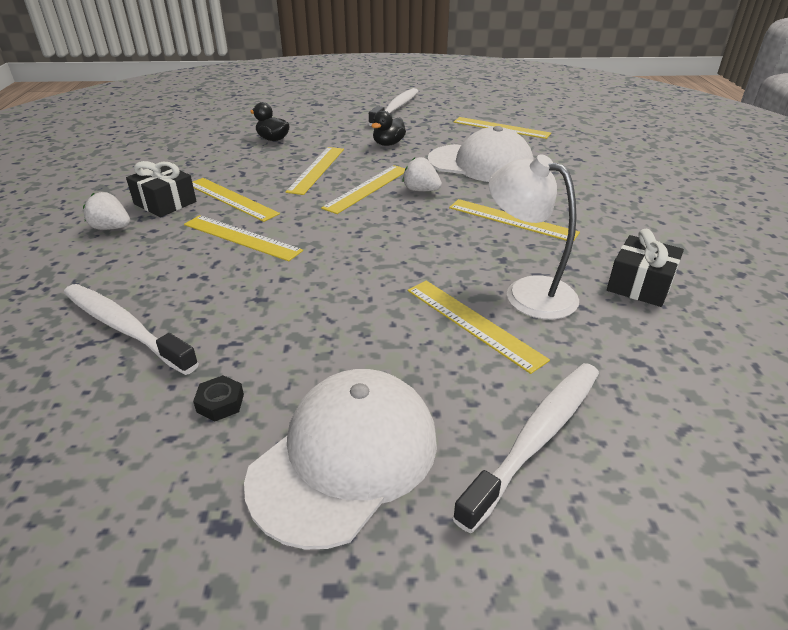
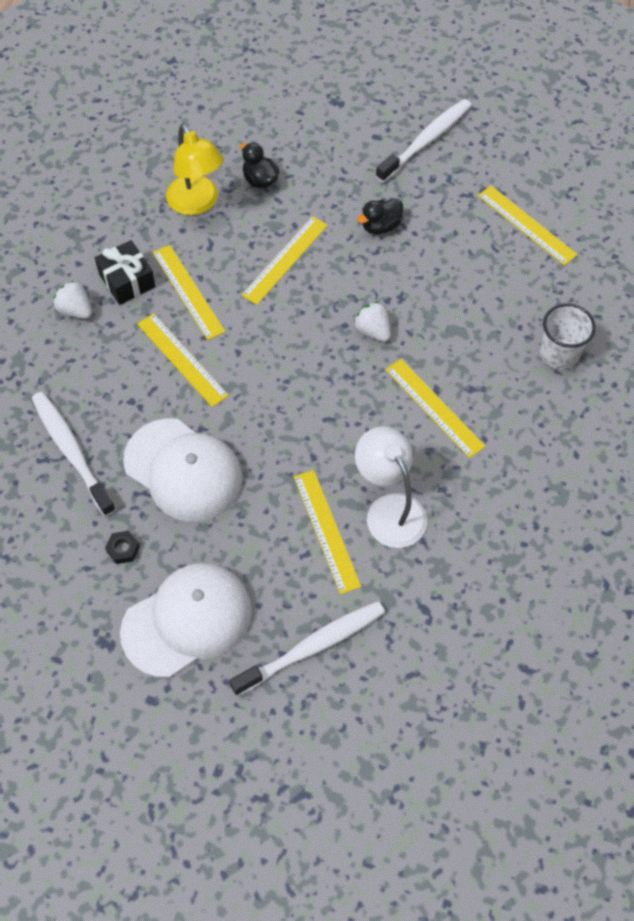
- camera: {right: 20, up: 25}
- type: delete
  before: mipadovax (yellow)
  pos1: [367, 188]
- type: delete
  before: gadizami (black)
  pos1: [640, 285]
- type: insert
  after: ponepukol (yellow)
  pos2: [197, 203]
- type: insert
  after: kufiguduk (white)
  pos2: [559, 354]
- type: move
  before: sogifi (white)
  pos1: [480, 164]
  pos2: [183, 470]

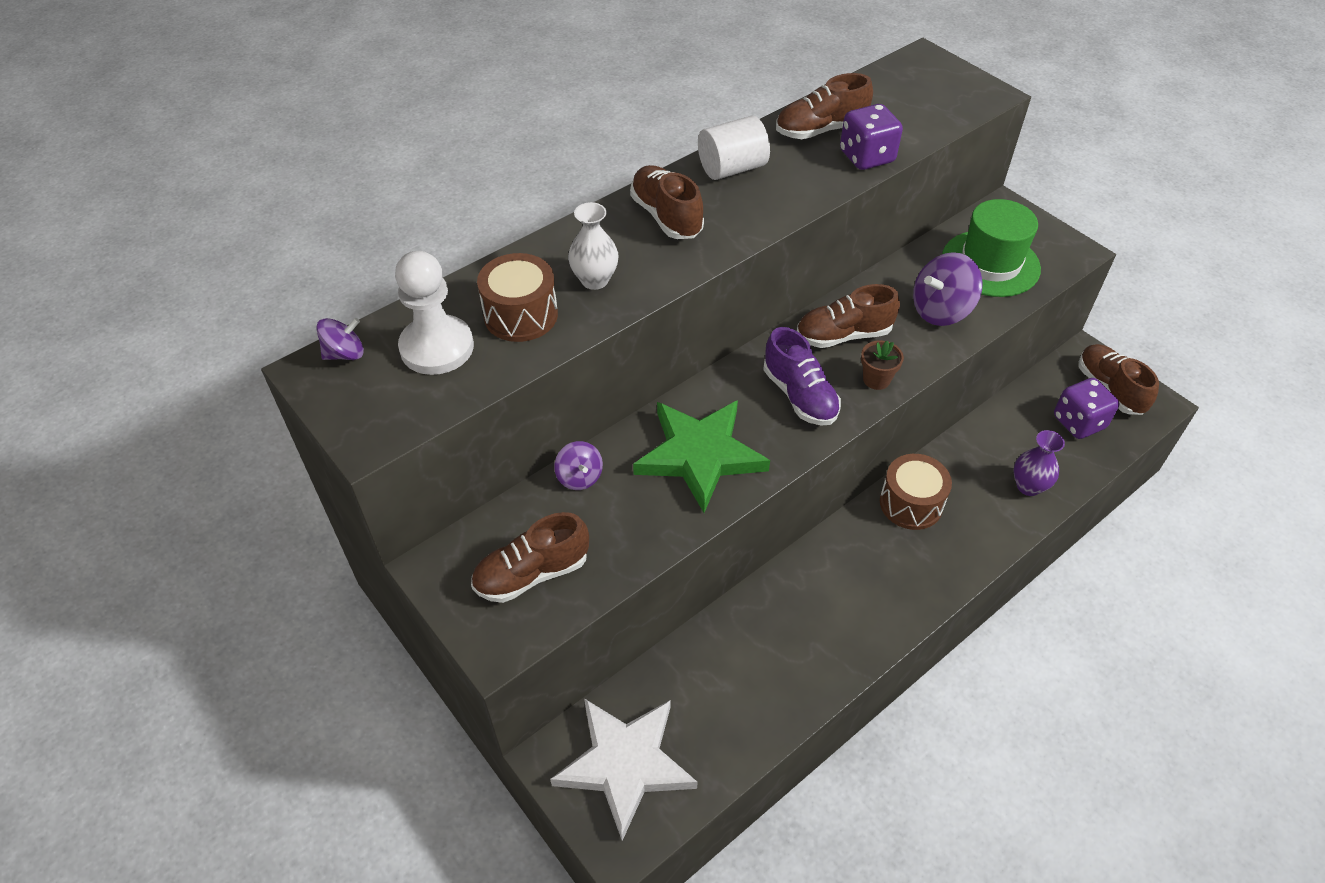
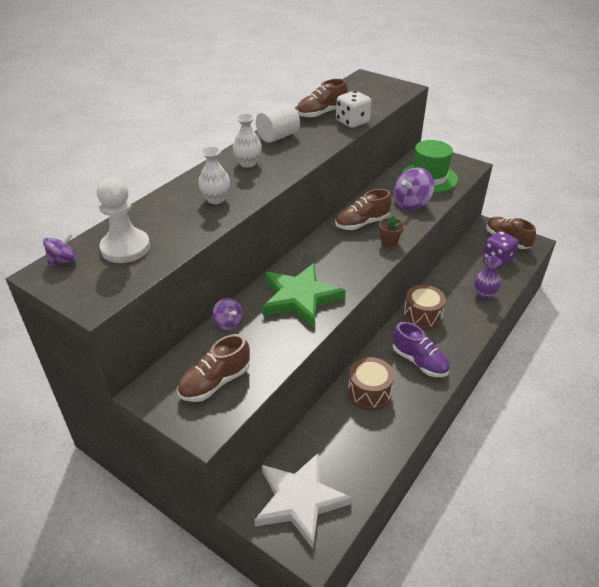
- camera: {right: -15, up: -10}
- type: move
  before: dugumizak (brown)
  pos1: [521, 315]
  pos2: [369, 392]
- type: move
  before: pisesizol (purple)
  pos1: [800, 396]
  pos2: [419, 362]
- type: replace
  before: pisesizol (brown)
  after: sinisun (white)
  pos1: [666, 216]
  pos2: [248, 163]
- type: recolor
  before: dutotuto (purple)
  after: dutotuto (white)
  pos1: [866, 157]
  pos2: [352, 122]

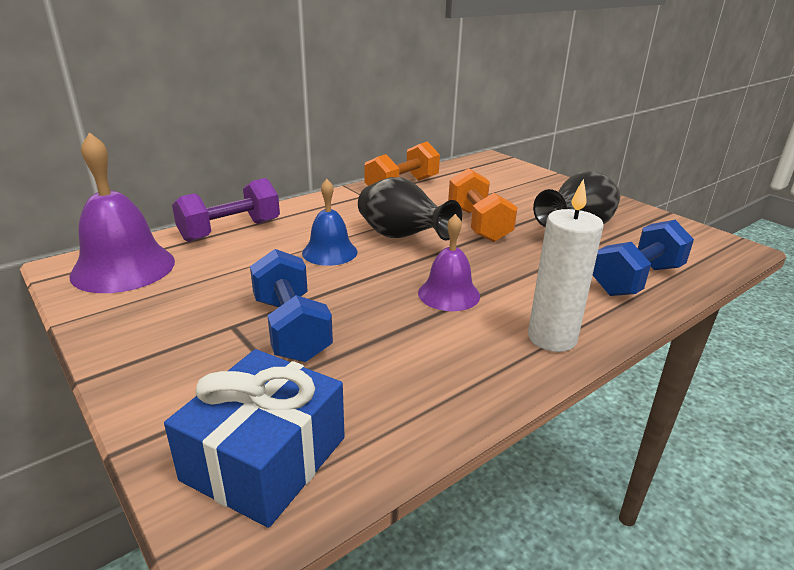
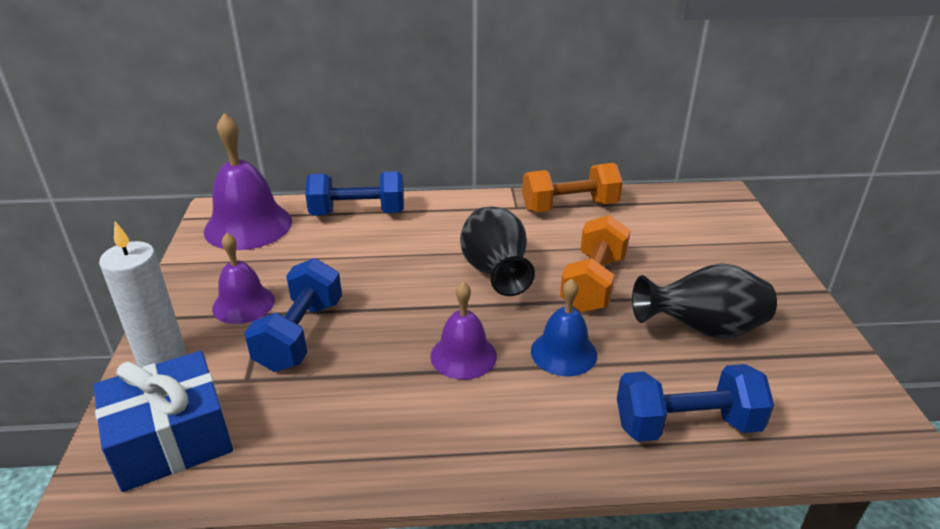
- camera: {right: 35, up: 5}
- type: insert
  after: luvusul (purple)
  pos2: [243, 304]
- type: move
  before: luvusul (blue)
  pos1: [329, 252]
  pos2: [563, 352]
- type: move
  before: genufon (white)
  pos1: [552, 338]
  pos2: [161, 357]
- type: recolor
  before: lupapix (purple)
  after: lupapix (blue)
  pos1: [230, 231]
  pos2: [358, 213]

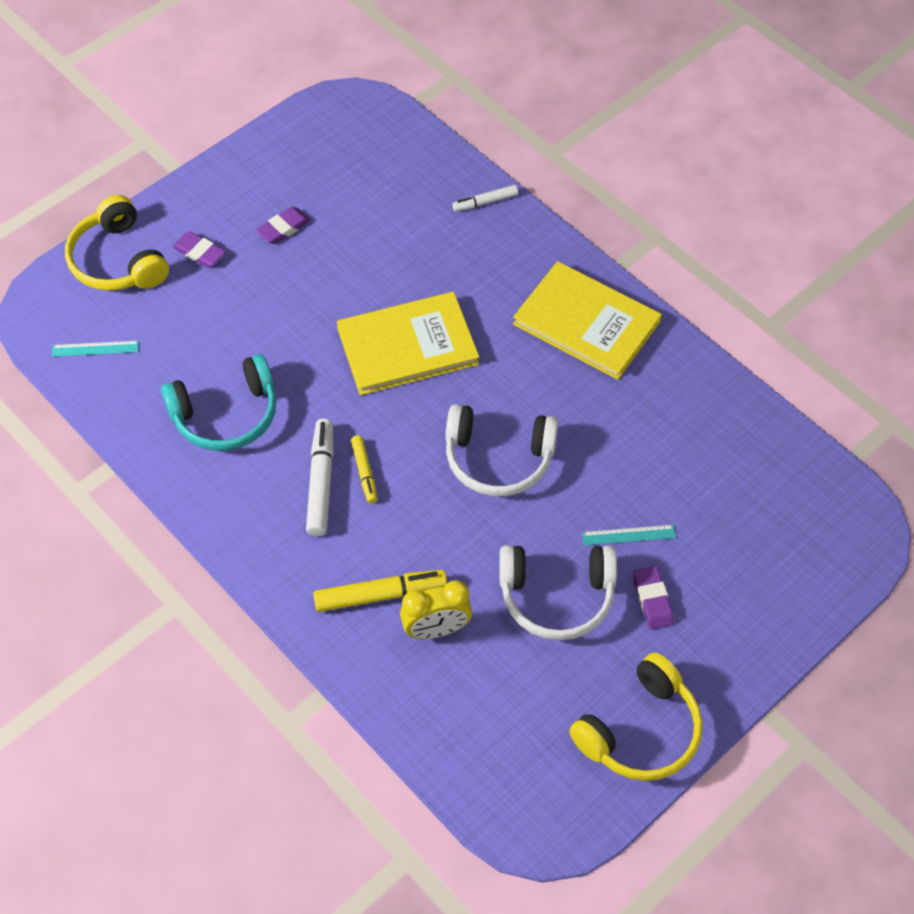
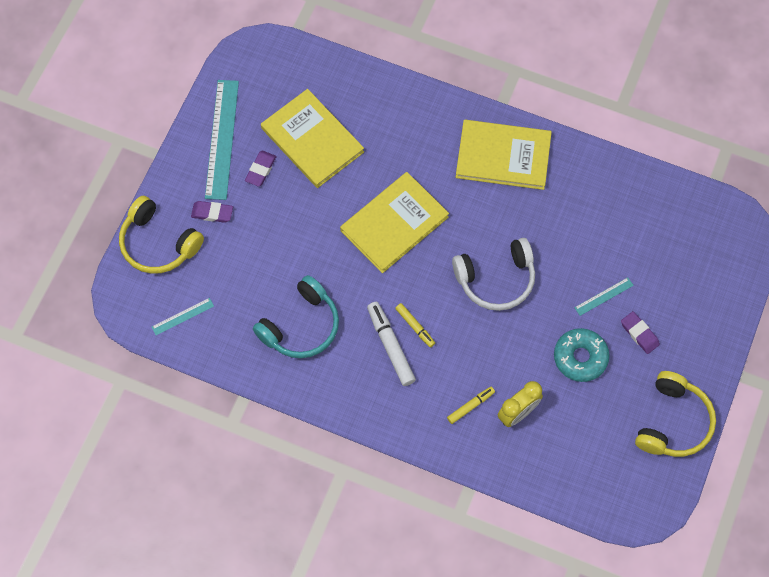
- camera: {right: -25, up: 10}
- type: delete
  before: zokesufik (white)
  pos1: [485, 202]
- type: insert
  after: mipadovax (turquoise)
  pos2: [222, 139]
- type: insert
  after: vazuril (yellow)
  pos2: [312, 140]
- type: replace
  before: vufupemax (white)
  after: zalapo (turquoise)
  pos1: [557, 596]
  pos2: [580, 357]
- type: resize
  before: zokesufik (yellow)
  pos1: [380, 595]
  pos2: [470, 406]
  scale: 0.6

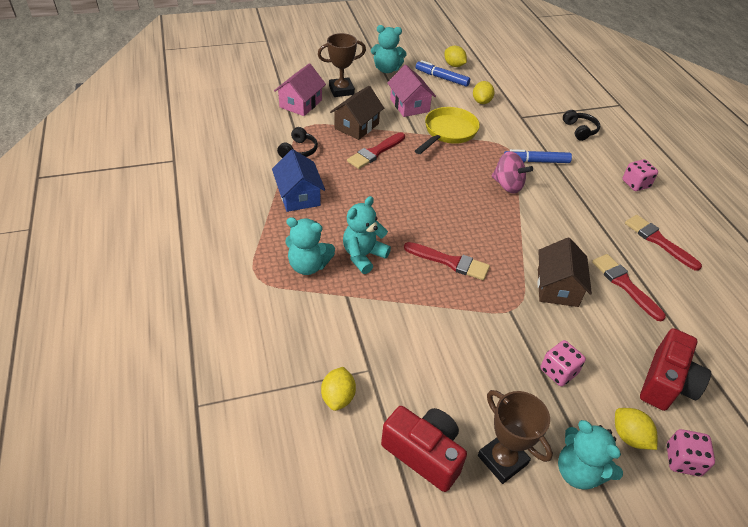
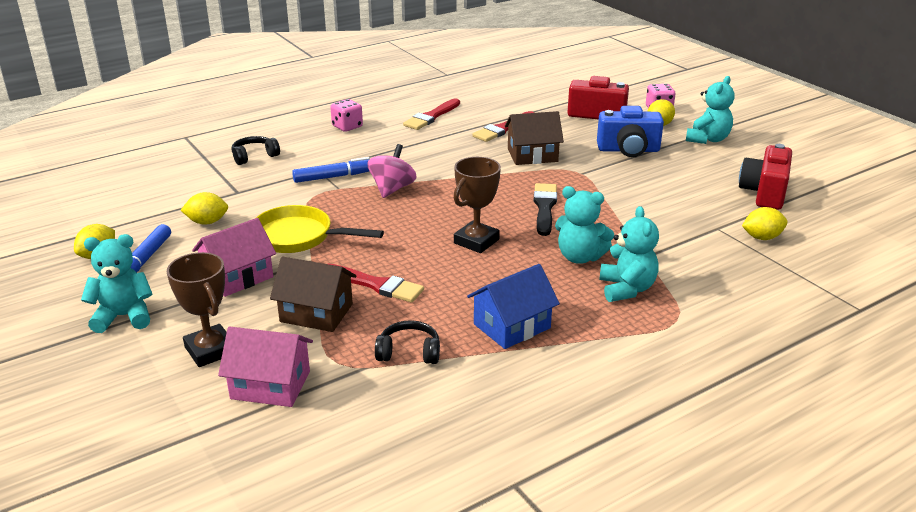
- camera: {right: -105, up: -15}
- type: move
  before: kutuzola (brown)
  pos1: [502, 460]
  pos2: [476, 241]
- type: replace
  before: dutotuto (pink)
  after: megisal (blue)
  pos1: [558, 371]
  pos2: [628, 150]
- type: recolor
  before: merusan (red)
  after: merusan (black)
  pos1: [450, 262]
  pos2: [544, 207]
- type: rotate
  before: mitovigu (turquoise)
  pos1: [387, 69]
  pos2: [124, 316]
  turn: -90
- type: rotate
  before: zokesufik (blue)
  pos1: [536, 161]
  pos2: [334, 177]
  turn: -90

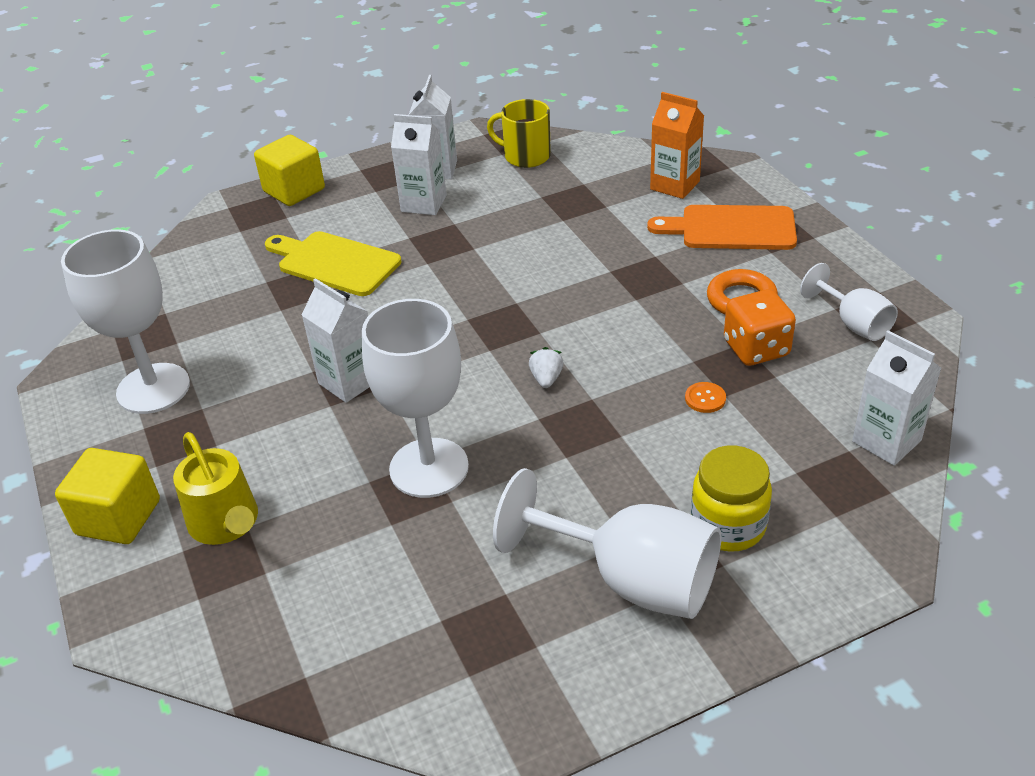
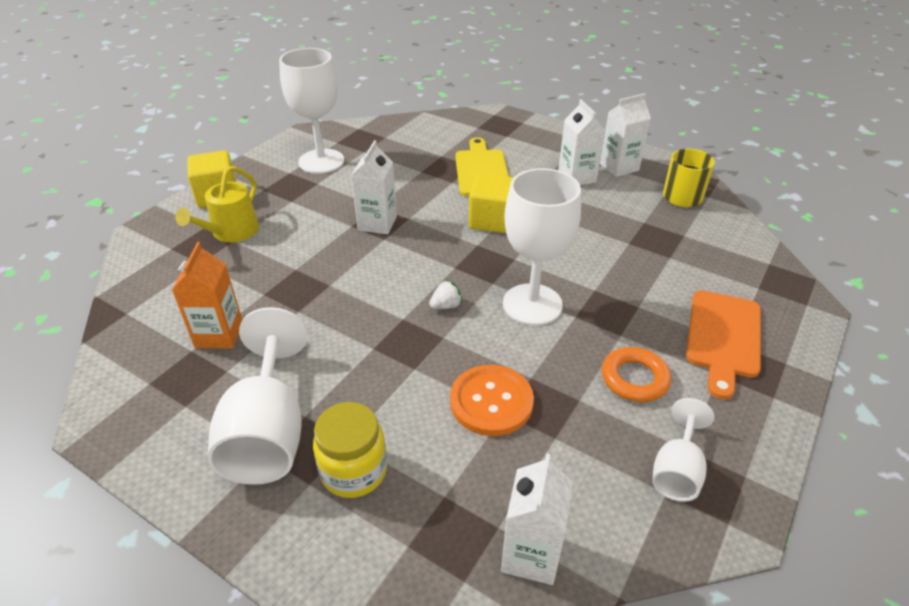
- camera: {right: 55, up: 0}
- type: delete
  before: dutotuto (orange)
  pos1: [756, 349]
- type: move
  before: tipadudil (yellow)
  pos1: [294, 190]
  pos2: [492, 220]
- type: move
  before: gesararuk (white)
  pos1: [429, 468]
  pos2: [532, 304]
- type: move
  before: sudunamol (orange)
  pos1: [675, 185]
  pos2: [219, 334]
- type: rotate
  before: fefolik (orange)
  pos1: [731, 228]
  pos2: [723, 337]
  turn: -135
- type: resize
  before: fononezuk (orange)
  pos1: [705, 398]
  pos2: [491, 401]
  scale: 2.25

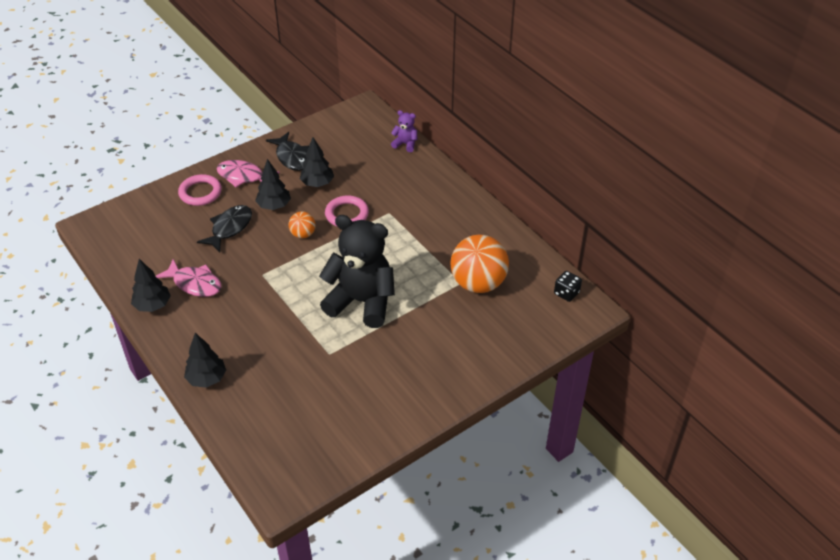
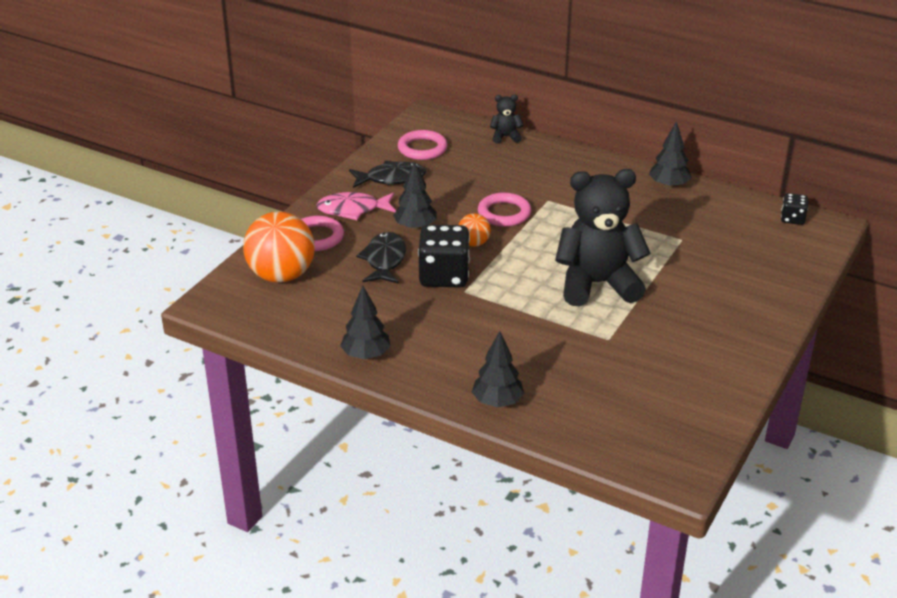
- camera: {right: -25, up: -10}
- type: delete
  before: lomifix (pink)
  pos1: [195, 283]
- type: insert
  after: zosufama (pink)
  pos2: [422, 148]
- type: insert
  after: dutotuto (black)
  pos2: [444, 276]
- type: move
  before: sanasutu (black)
  pos1: [317, 183]
  pos2: [668, 185]
- type: move
  before: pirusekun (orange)
  pos1: [478, 283]
  pos2: [281, 275]
- type: recolor
  before: mitovigu (purple)
  after: mitovigu (black)
  pos1: [405, 144]
  pos2: [505, 137]
- type: rotate
  before: lomifix (black)
  pos1: [292, 157]
  pos2: [391, 179]
  turn: -45

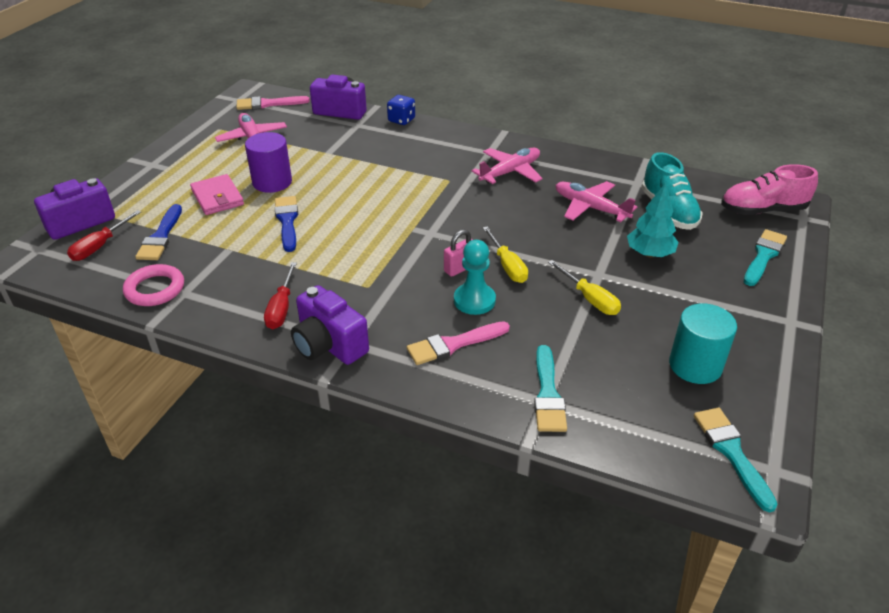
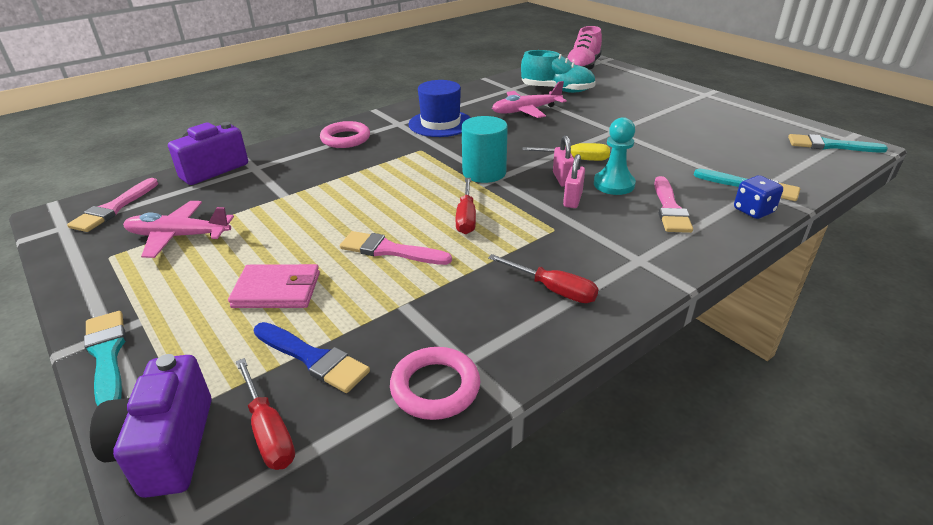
- camera: {right: -60, up: -5}
- type: delete
  before: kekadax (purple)
  pos1: [272, 182]
- type: delete
  before: megisal (purple)
  pos1: [329, 345]
- type: delete
  before: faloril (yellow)
  pos1: [589, 299]
- type: delete
  before: sanasutu (turquoise)
  pos1: [649, 254]
- type: insert
  after: zosufama (pink)
  pos2: [345, 139]
- type: insert
  after: faloril (red)
  pos2: [466, 217]
- type: insert
  after: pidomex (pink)
  pos2: [572, 200]
- type: move
  before: dutotuto (blue)
  pos1: [401, 120]
  pos2: [753, 211]
- type: move
  before: kekadax (turquoise)
  pos1: [695, 365]
  pos2: [484, 172]
- type: move
  before: merusan (turquoise)
  pos1: [763, 256]
  pos2: [107, 355]
- type: replace
  before: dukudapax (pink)
  after: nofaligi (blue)
  pos1: [510, 172]
  pos2: [440, 123]
- type: recolor
  before: merusan (blue)
  after: merusan (pink)
  pos1: [287, 221]
  pos2: [389, 250]

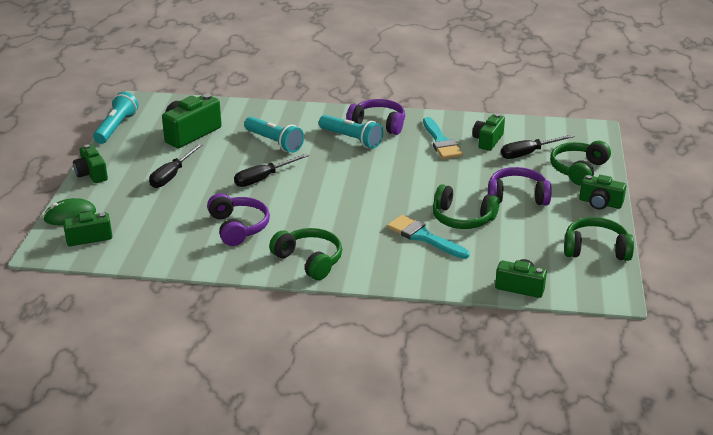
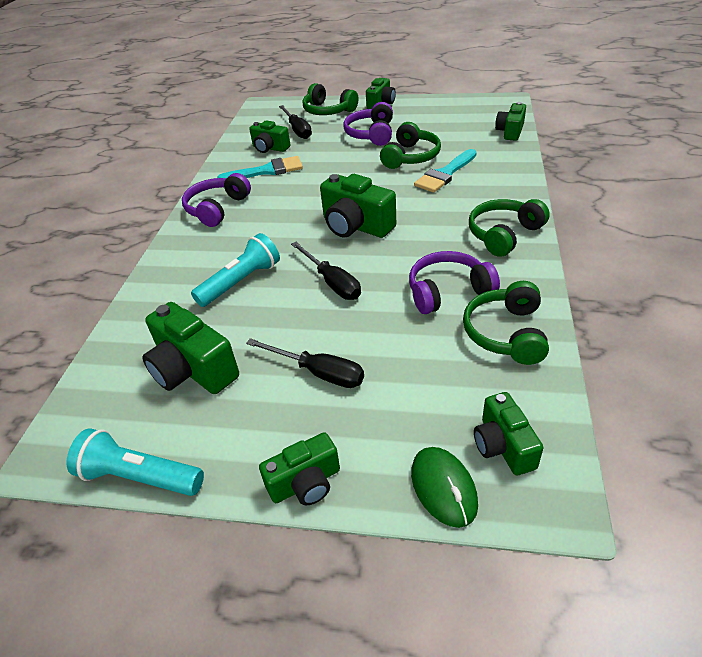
- camera: {right: -85, up: 10}
- type: delete
  before: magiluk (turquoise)
  pos1: [351, 139]
- type: insert
  after: megisal (green)
  pos2: [356, 226]
- type: move
  before: vufupemax (green)
  pos1: [596, 249]
  pos2: [506, 333]

